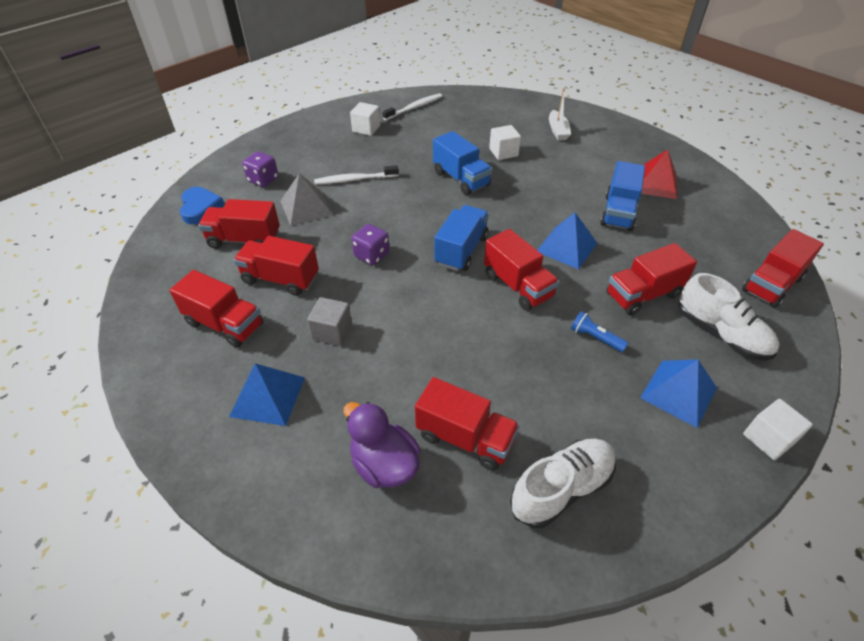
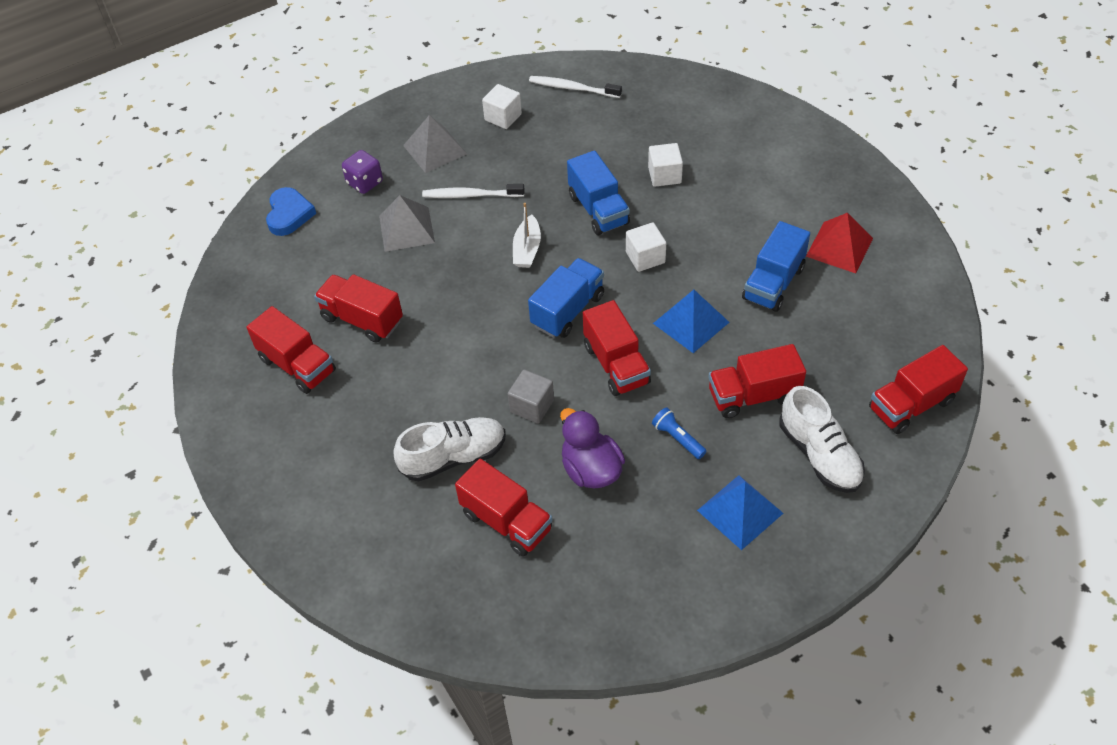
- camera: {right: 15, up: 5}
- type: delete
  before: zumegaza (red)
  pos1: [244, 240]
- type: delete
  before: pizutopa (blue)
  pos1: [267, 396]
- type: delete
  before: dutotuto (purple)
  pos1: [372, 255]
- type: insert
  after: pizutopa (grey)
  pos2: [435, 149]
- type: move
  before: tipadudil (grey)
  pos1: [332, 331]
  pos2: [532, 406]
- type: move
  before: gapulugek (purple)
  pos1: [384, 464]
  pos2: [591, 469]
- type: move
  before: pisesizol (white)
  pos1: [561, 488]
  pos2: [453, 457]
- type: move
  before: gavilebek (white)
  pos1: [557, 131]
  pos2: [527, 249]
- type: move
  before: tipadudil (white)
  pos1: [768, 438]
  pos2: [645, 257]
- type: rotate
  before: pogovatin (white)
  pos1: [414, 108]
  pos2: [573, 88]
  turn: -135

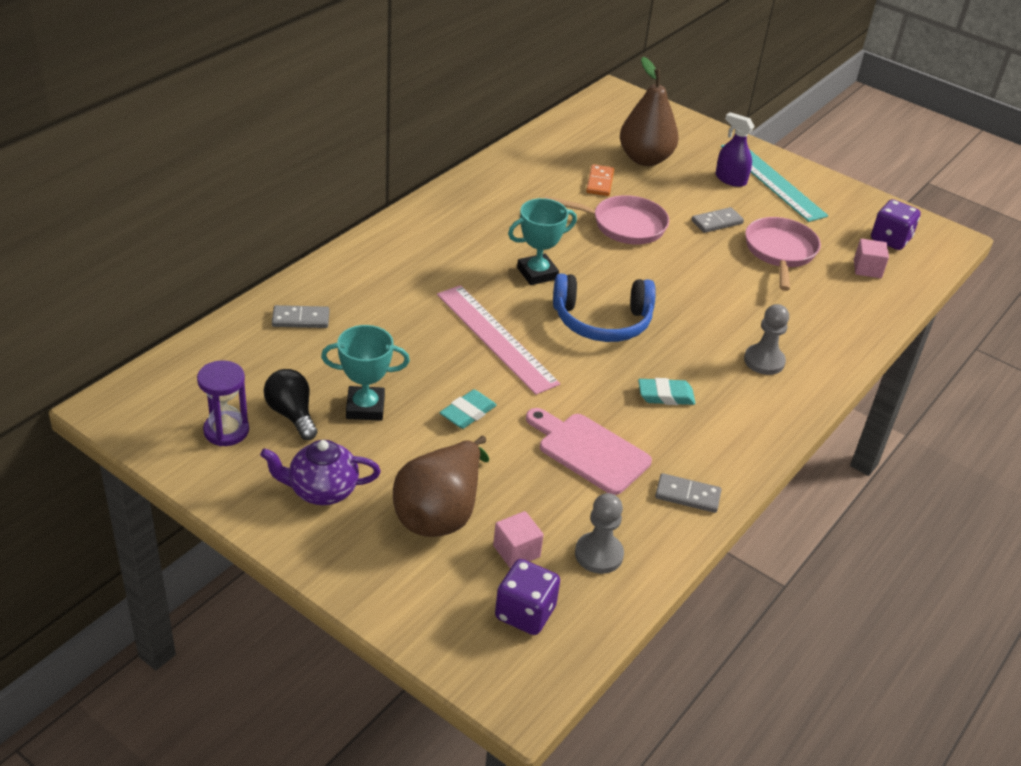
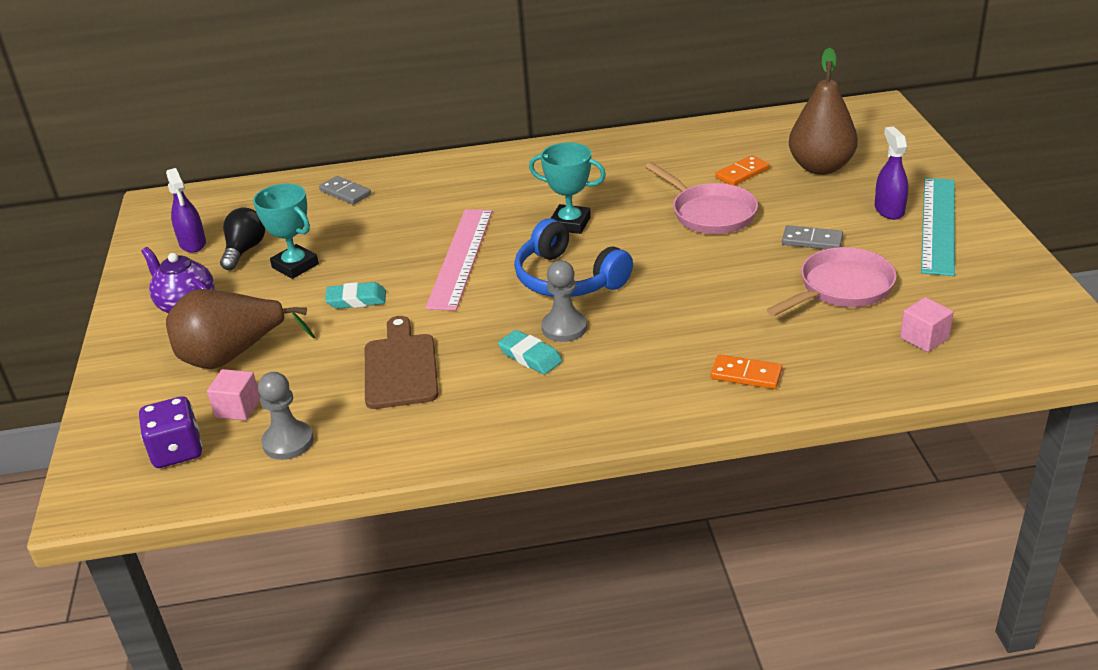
- camera: {right: 50, up: -5}
- type: delete
  before: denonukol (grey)
  pos1: [687, 495]
- type: delete
  before: dutotuto (purple)
  pos1: [890, 239]
- type: insert
  after: denonukol (orange)
  pos2: [746, 374]
- type: move
  before: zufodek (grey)
  pos1: [764, 361]
  pos2: [564, 328]
- type: replace
  before: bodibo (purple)
  after: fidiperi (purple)
  pos1: [226, 431]
  pos2: [193, 243]
- type: recolor
  before: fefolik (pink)
  after: fefolik (brown)
  pos1: [589, 451]
  pos2: [400, 367]

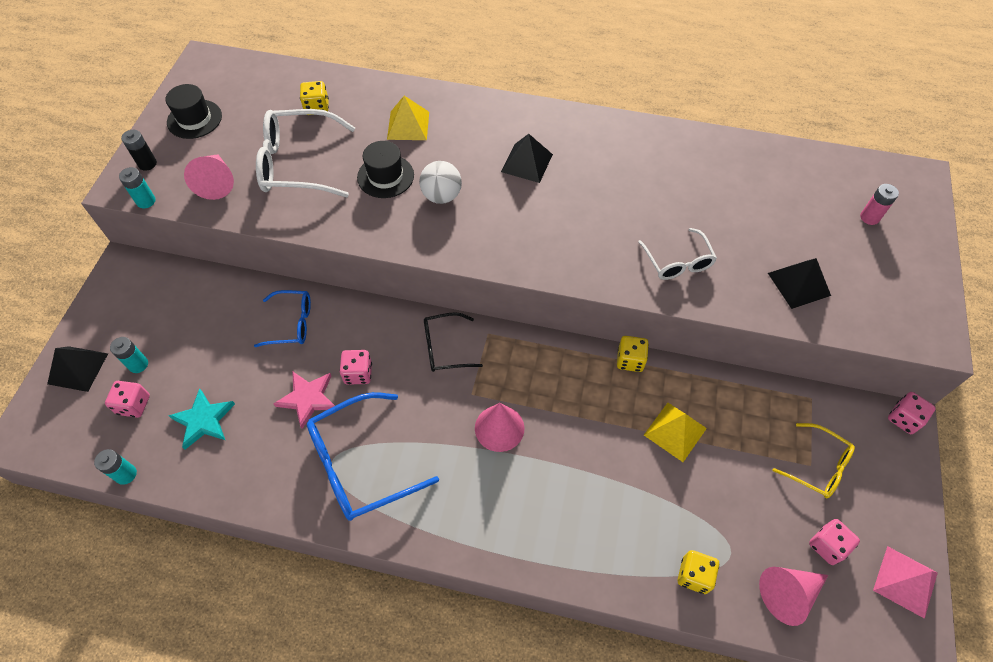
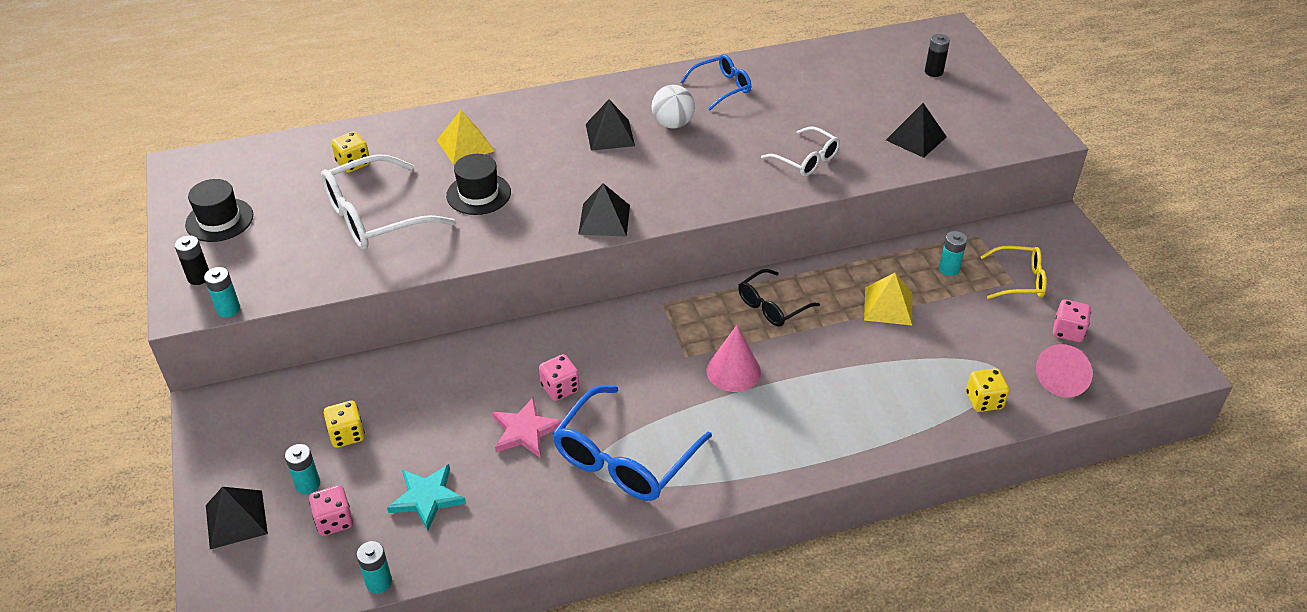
- camera: {right: -30, up: -15}
- type: delete
  before: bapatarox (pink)
  pos1: [216, 183]
- type: delete
  before: pizutopa (pink)
  pos1: [905, 581]
- type: delete
  before: dutotuto (pink)
  pos1: [903, 418]
- type: insert
  after: pizutopa (black)
  pos2: [604, 219]
- type: insert
  after: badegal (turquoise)
  pos2: [948, 269]
- type: move
  before: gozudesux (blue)
  pos1: [291, 323]
  pos2: [721, 88]
- type: move
  before: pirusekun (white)
  pos1: [441, 196]
  pos2: [672, 124]
- type: move
  before: gozudesux (black)
  pos1: [445, 348]
  pos2: [772, 306]
- type: move
  before: dutotuto (yellow)
  pos1: [630, 360]
  pos2: [347, 434]
- type: recolor
  before: badegal (pink)
  after: badegal (black)
  pos1: [869, 217]
  pos2: [933, 72]

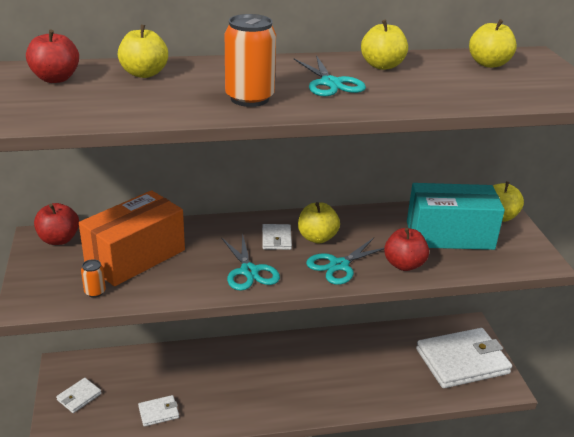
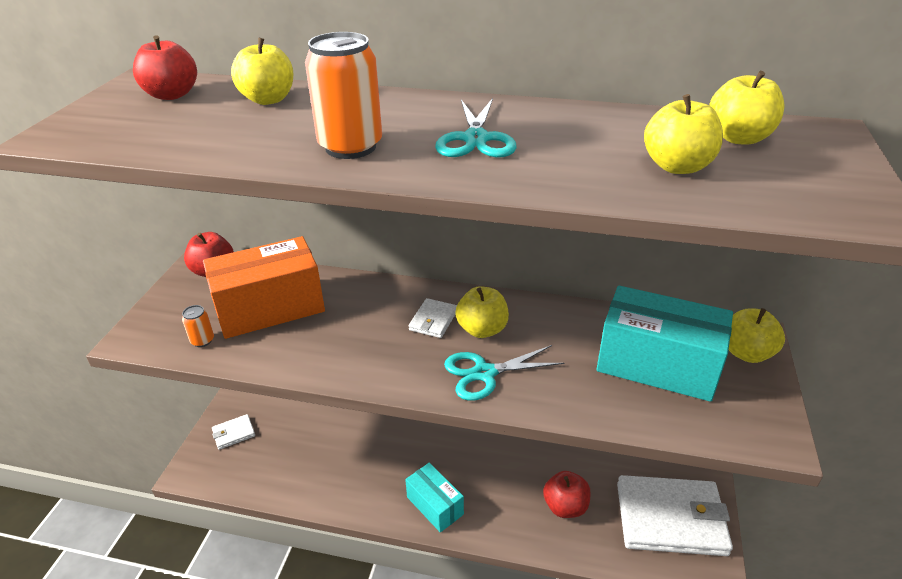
- camera: {right: 25, up: 5}
- type: delete
  before: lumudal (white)
  pos1: [159, 412]
- type: delete
  before: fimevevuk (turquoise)
  pos1: [249, 271]
- type: insert
  after: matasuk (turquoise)
  pos2: [435, 505]
- type: move
  before: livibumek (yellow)
  pos1: [382, 66]
  pos2: [677, 166]
- type: move
  before: livibumek (red)
  pos1: [404, 265]
  pos2: [565, 506]

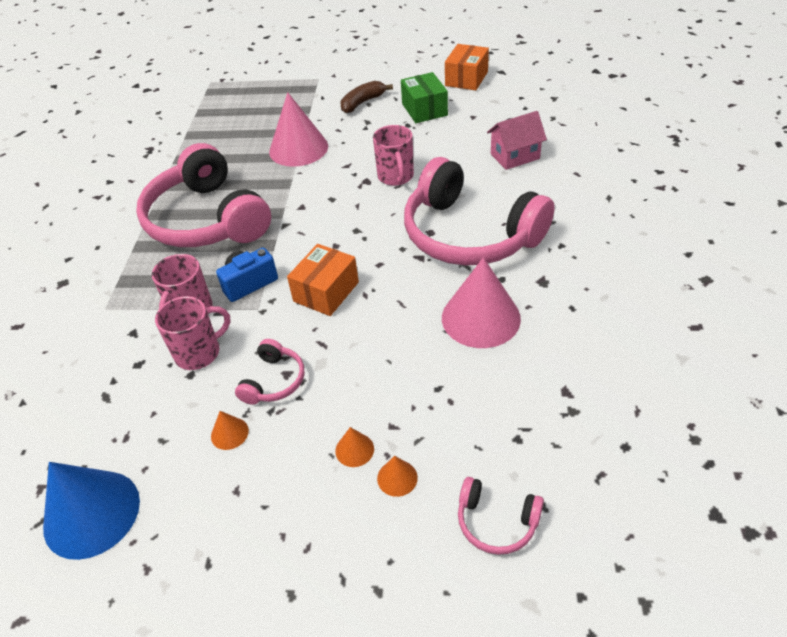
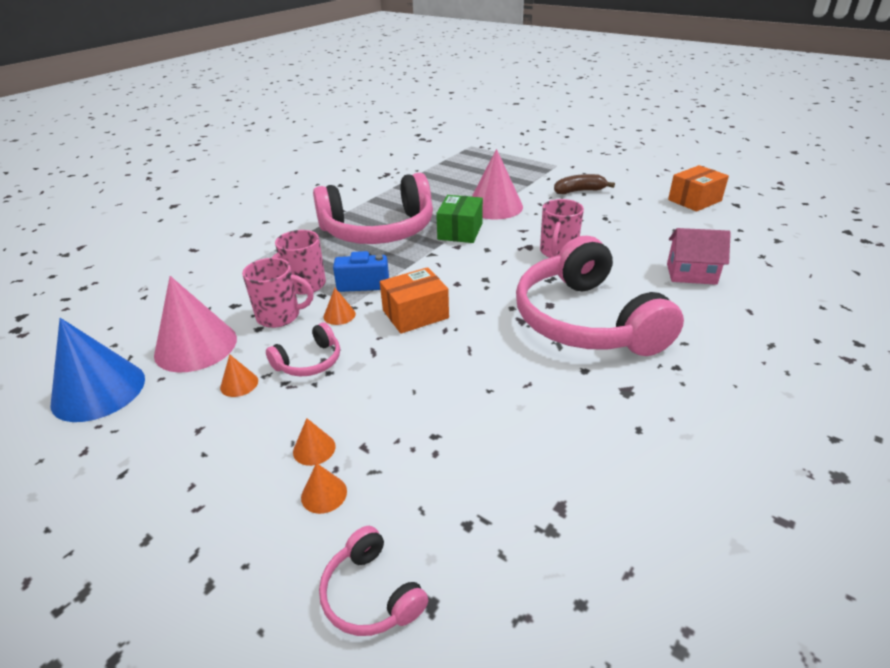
- camera: {right: 30, up: -10}
- type: insert
  after: bapatarox (orange)
  pos2: [339, 315]
- type: move
  before: matasuk (green)
  pos1: [424, 109]
  pos2: [460, 231]
- type: move
  before: bapatarox (pink)
  pos1: [480, 318]
  pos2: [196, 346]
- type: rotate
  before: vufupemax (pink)
  pos1: [207, 219]
  pos2: [379, 230]
  turn: -105

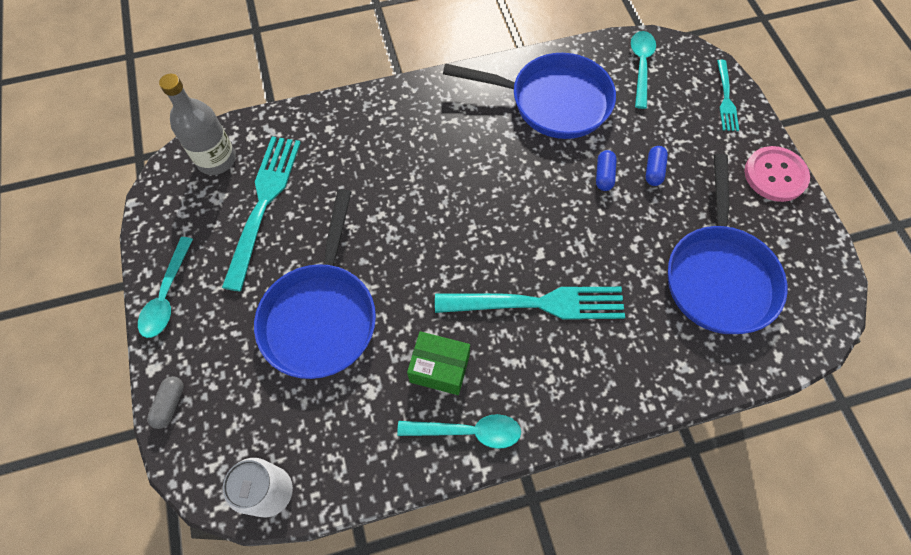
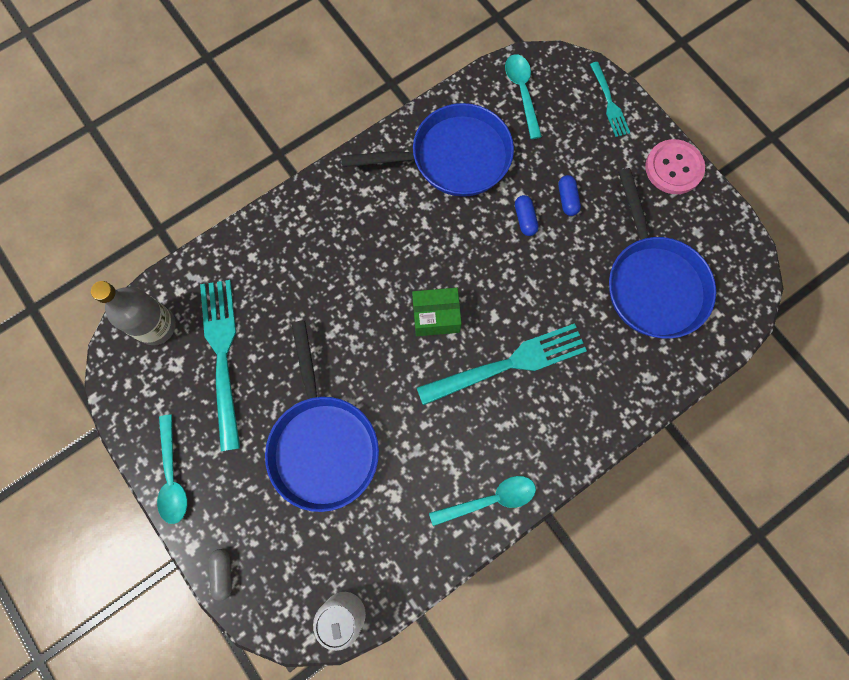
- camera: {right: -20, up: 10}
- type: move
  before: matasuk (green)
  pos1: [439, 368]
  pos2: [436, 316]

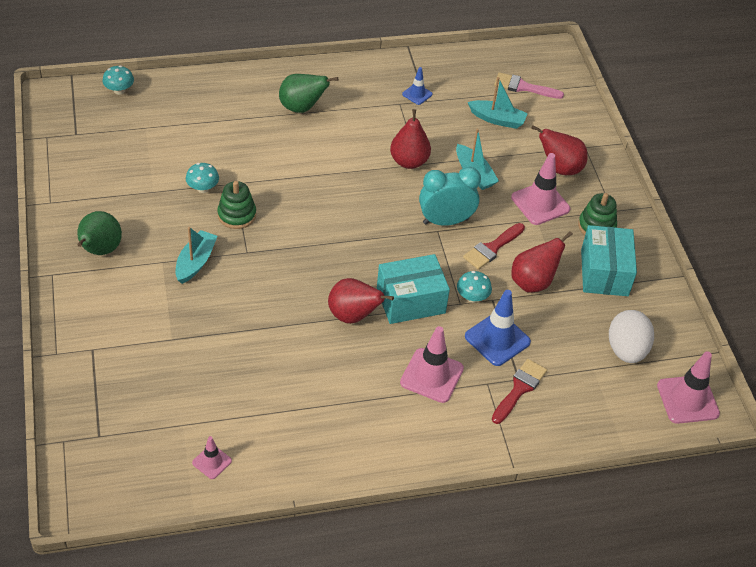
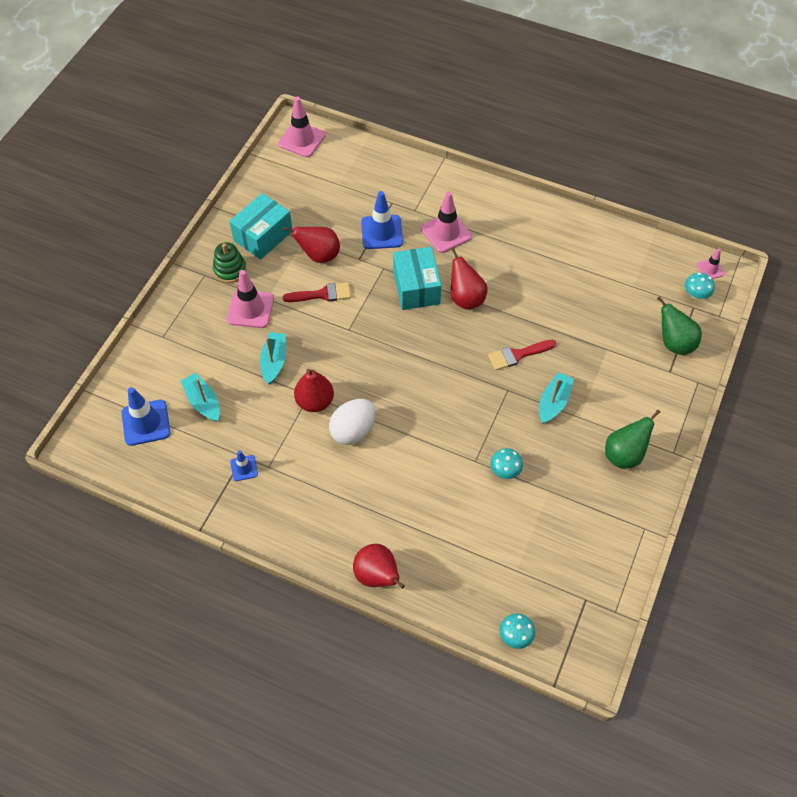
- camera: {right: -140, up: 10}
- type: delete
  before: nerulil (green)
  pos1: [237, 215]
- type: delete
  before: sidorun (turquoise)
  pos1: [445, 221]
- type: move
  before: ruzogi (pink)
  pos1: [212, 462]
  pos2: [710, 269]
- type: move
  before: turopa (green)
  pos1: [302, 108]
  pos2: [674, 343]
- type: move
  before: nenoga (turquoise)
  pos1: [472, 297]
  pos2: [696, 294]
- type: move
  before: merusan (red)
  pos1: [519, 389]
  pos2: [517, 355]
- type: move
  before: turopa (red)
  pos1: [560, 168]
  pos2: [377, 576]
- type: move
  before: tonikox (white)
  pos1: [626, 350]
  pos2: [353, 430]
- type: replace
  before: merusan (pink)
  after: ruzogi (blue)
  pos1: [523, 87]
  pos2: [146, 422]
- type: rotate
  before: gavilebek (turquoise)
  pos1: [195, 262]
  pos2: [553, 402]
  turn: 150
- type: rotate
  before: matasuk (turquoise)
  pos1: [410, 301]
  pos2: [416, 287]
  turn: 60

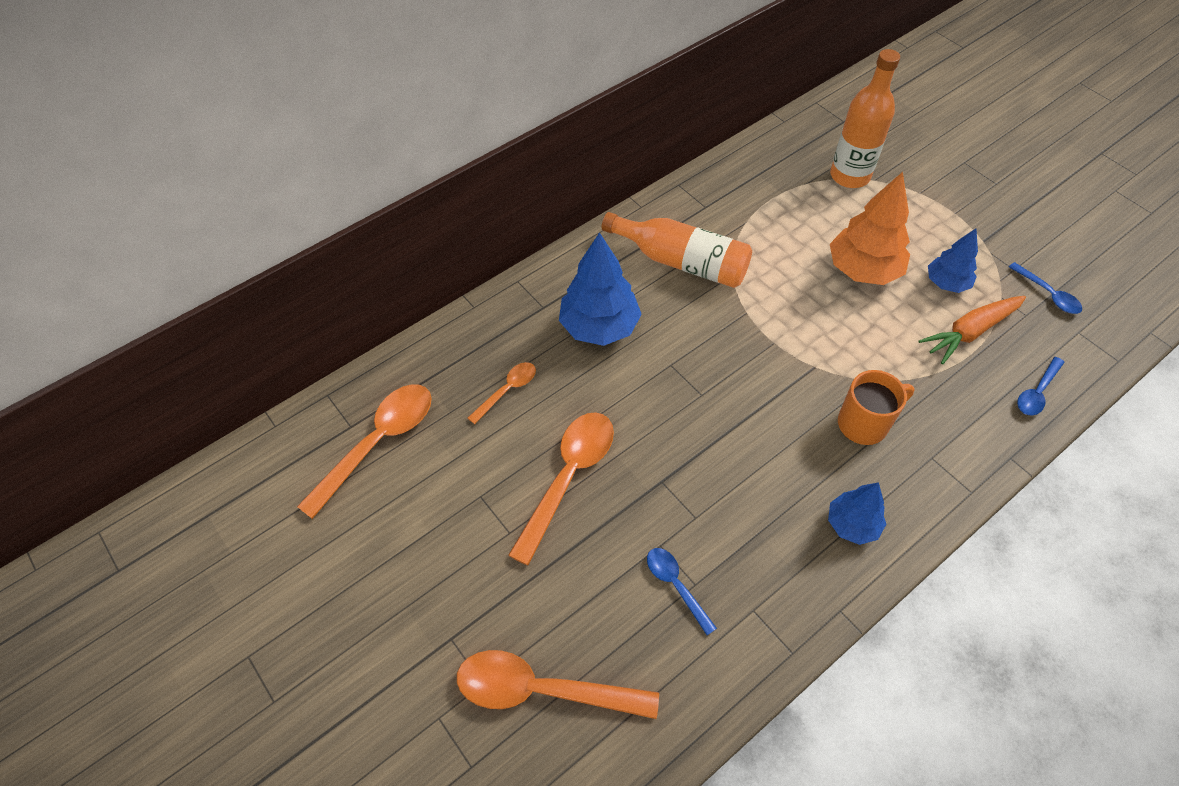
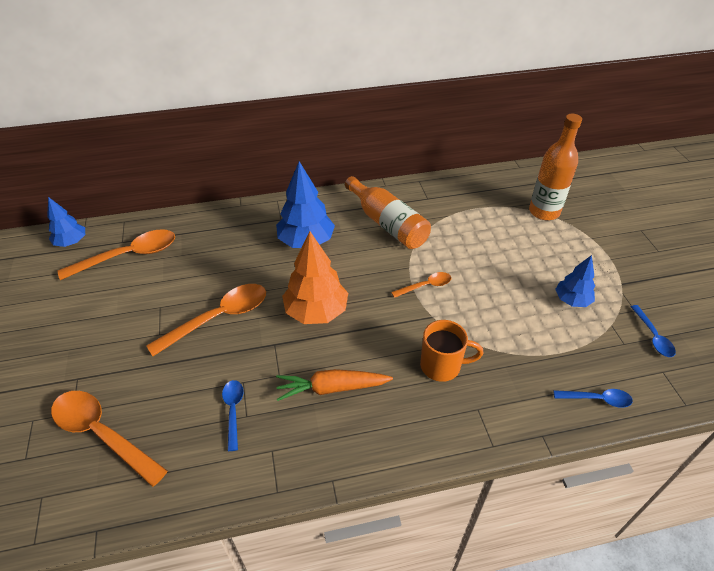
- camera: {right: 25, up: -10}
- type: move
  before: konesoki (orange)
  pos1: [507, 390]
  pos2: [425, 286]
- type: move
  before: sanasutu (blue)
  pos1: [852, 524]
  pos2: [71, 242]
- type: move
  before: sanasutu (orange)
  pos1: [863, 270]
  pos2: [316, 312]
- type: move
  before: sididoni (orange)
  pos1: [970, 332]
  pos2: [331, 388]
- type: rotate
  before: konesoki (blue)
  pos1: [1037, 392]
  pos2: [597, 399]
  turn: -150

